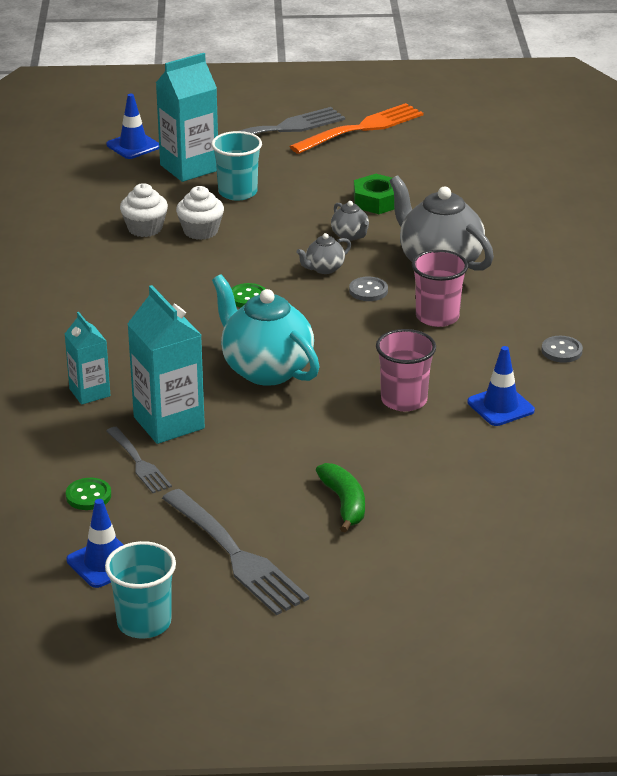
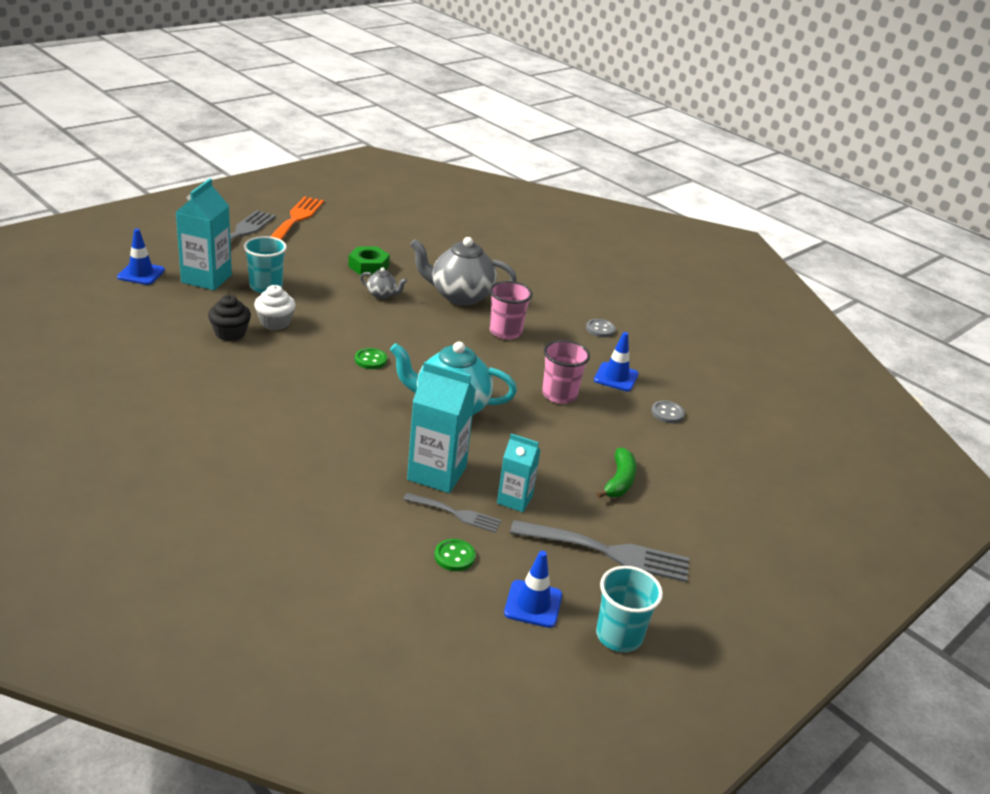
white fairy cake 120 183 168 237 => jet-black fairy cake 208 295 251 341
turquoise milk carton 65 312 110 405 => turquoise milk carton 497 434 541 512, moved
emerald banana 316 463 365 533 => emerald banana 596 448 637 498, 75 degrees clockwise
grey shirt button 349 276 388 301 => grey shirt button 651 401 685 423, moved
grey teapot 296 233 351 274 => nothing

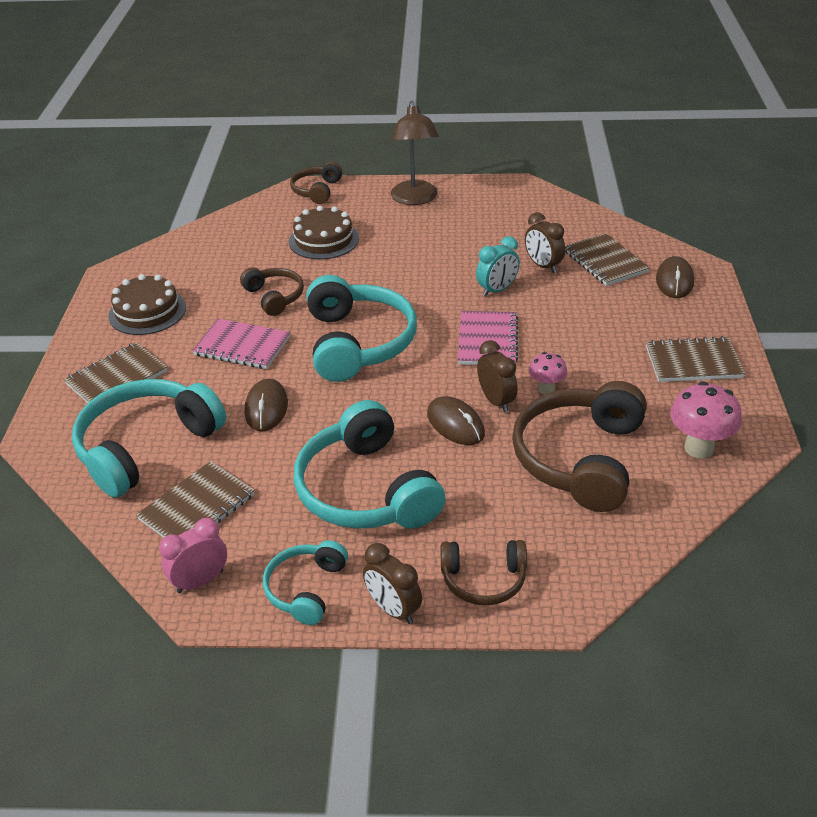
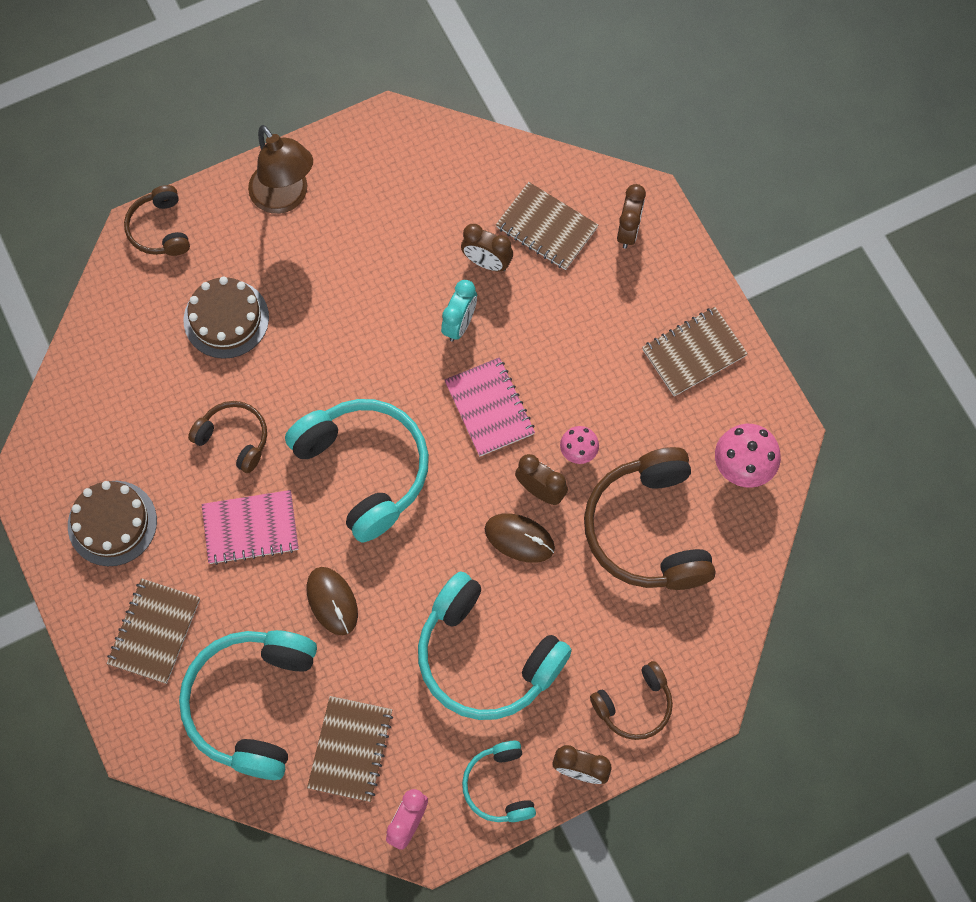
brown computer mouse 656 256 694 298 => brown alarm clock 617 184 646 249

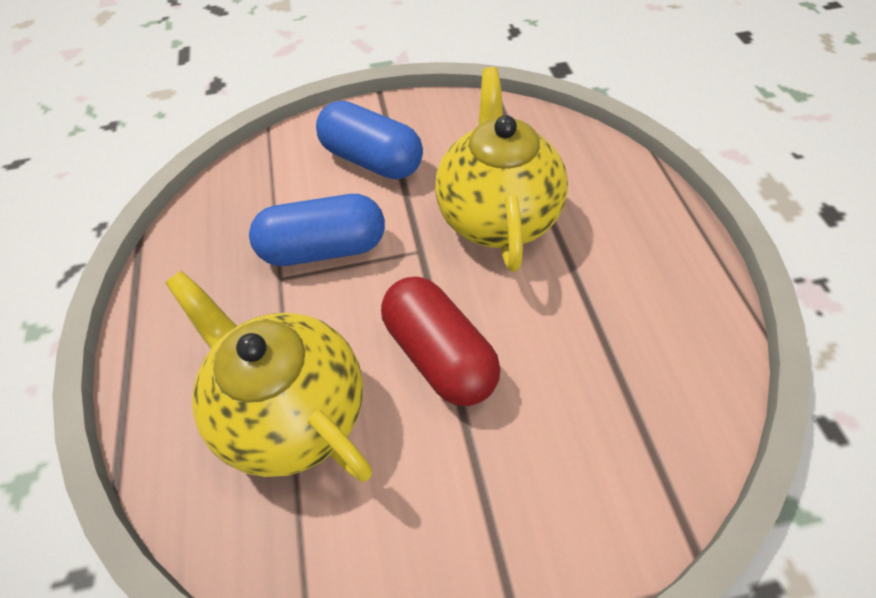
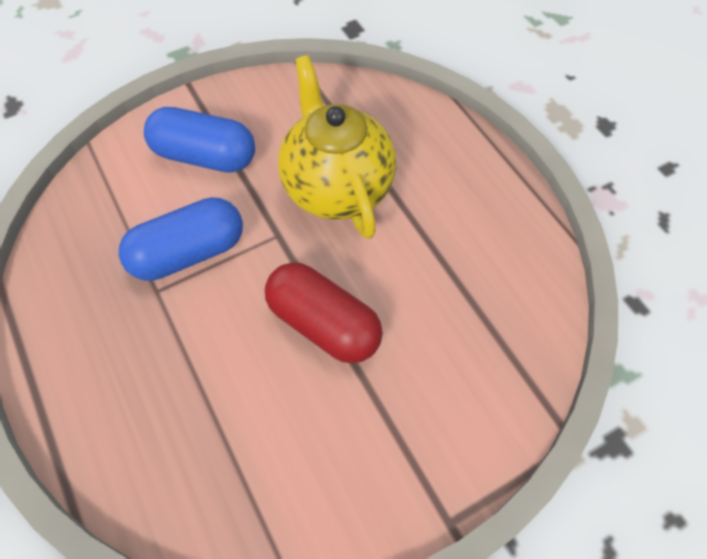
bright yellow teapot 165 271 373 482 => nothing

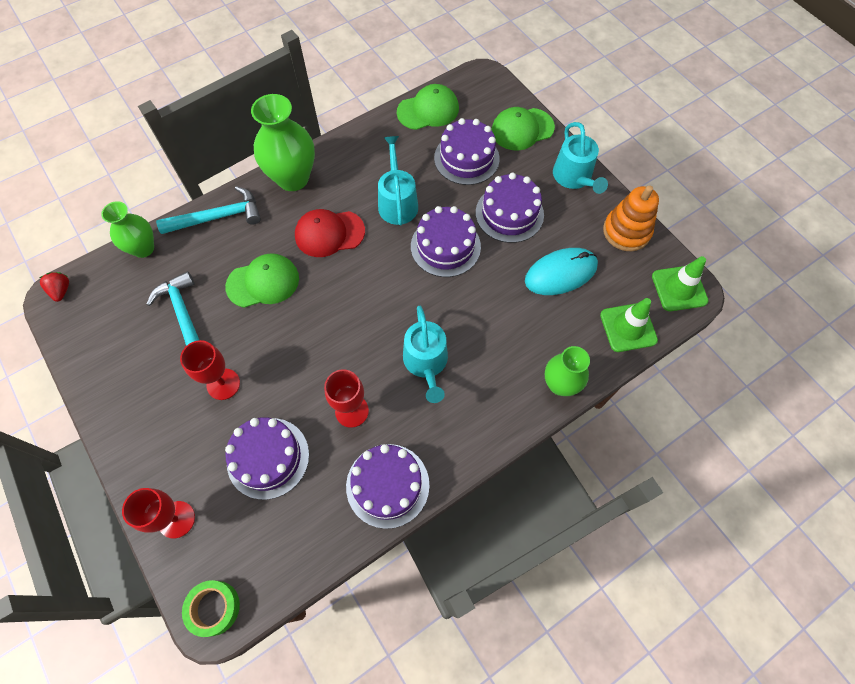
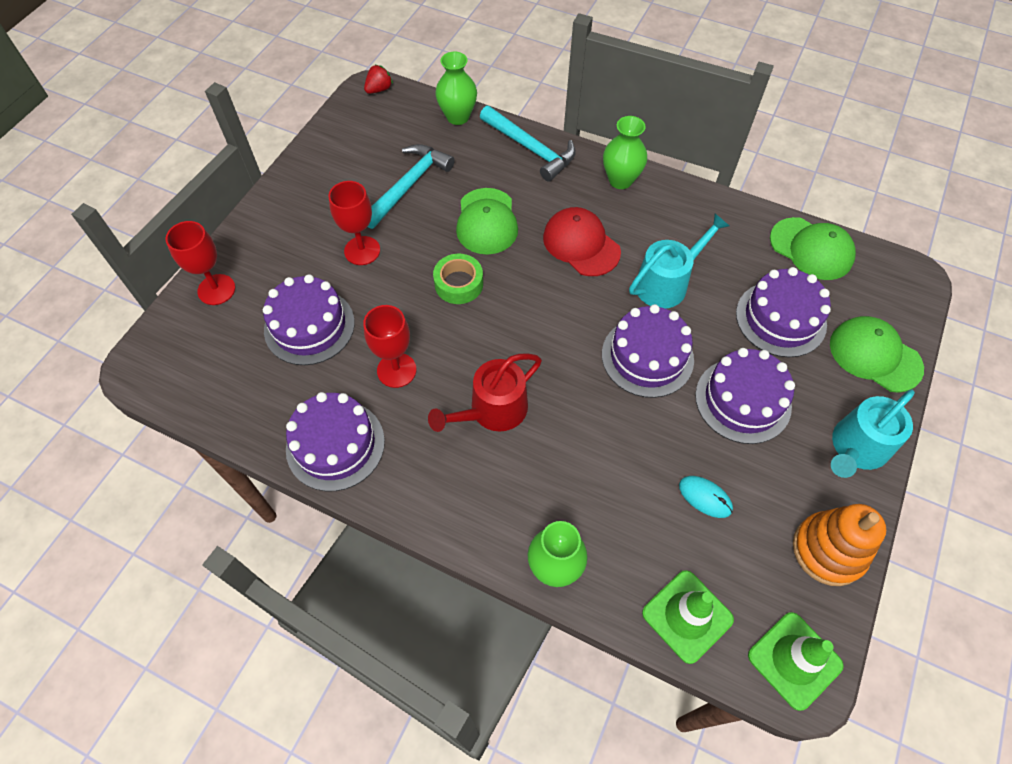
turquoise watering pot 403 306 448 403 => crimson watering pot 428 353 542 432
emerald sticky tape 182 580 240 637 => emerald sticky tape 433 254 483 304, moved
emerald baseball cap 225 253 299 308 => emerald baseball cap 456 188 518 254, 45 degrees clockwise
emerald vase 251 94 315 191 => emerald vase 603 116 647 189, x0.63
turquoise computer mouse 525 248 598 295 => turquoise computer mouse 679 476 733 518, x0.52

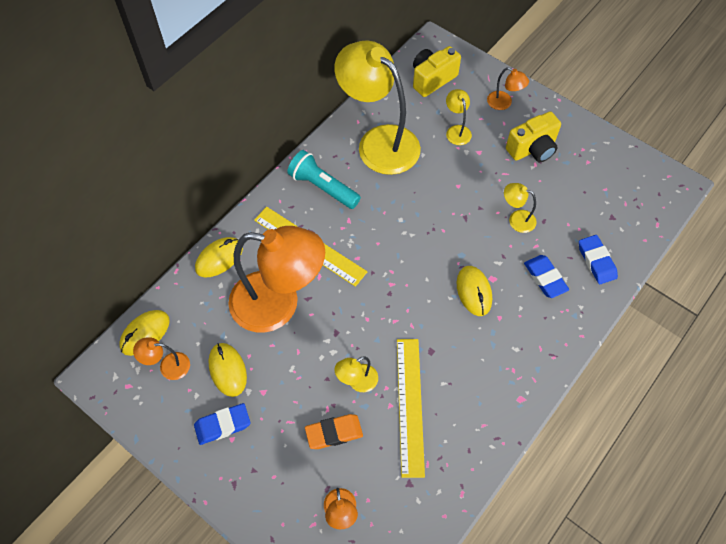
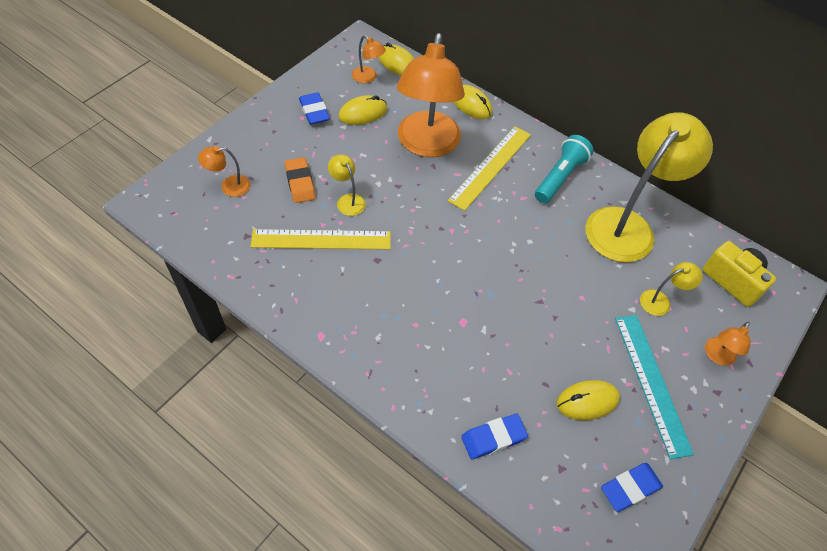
bright orange lamp 133 337 190 380 => bright orange lamp 352 35 386 83, 135 degrees clockwise
bright yellow computer mouse 457 266 492 316 => bright yellow computer mouse 557 380 620 420, moved
royal blue eraser 524 255 569 298 => royal blue eraser 601 463 663 512, moved
bright yellow camera 506 111 561 162 => turquoise straightedge 615 315 694 459
bright yellow lamp 504 183 537 233 => nothing

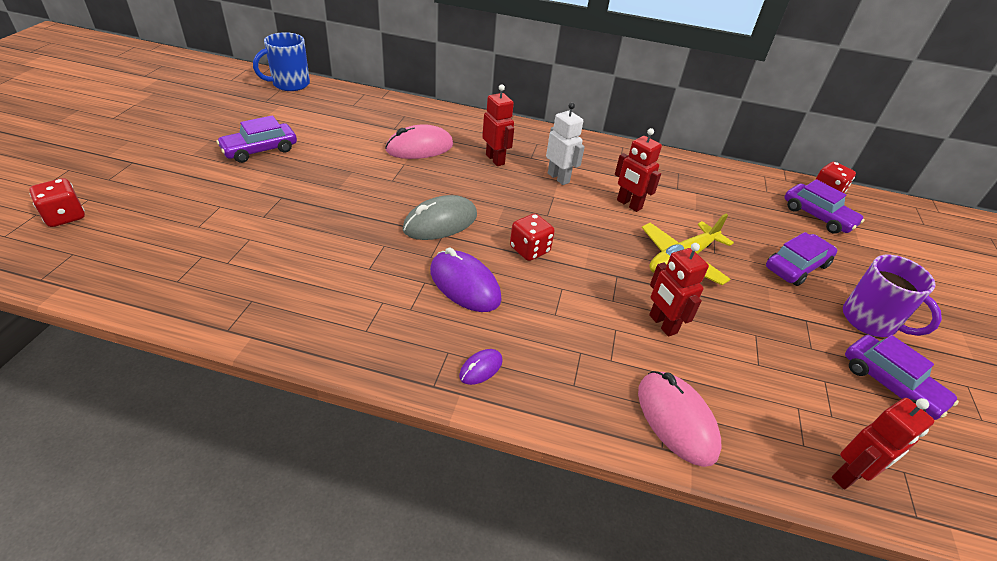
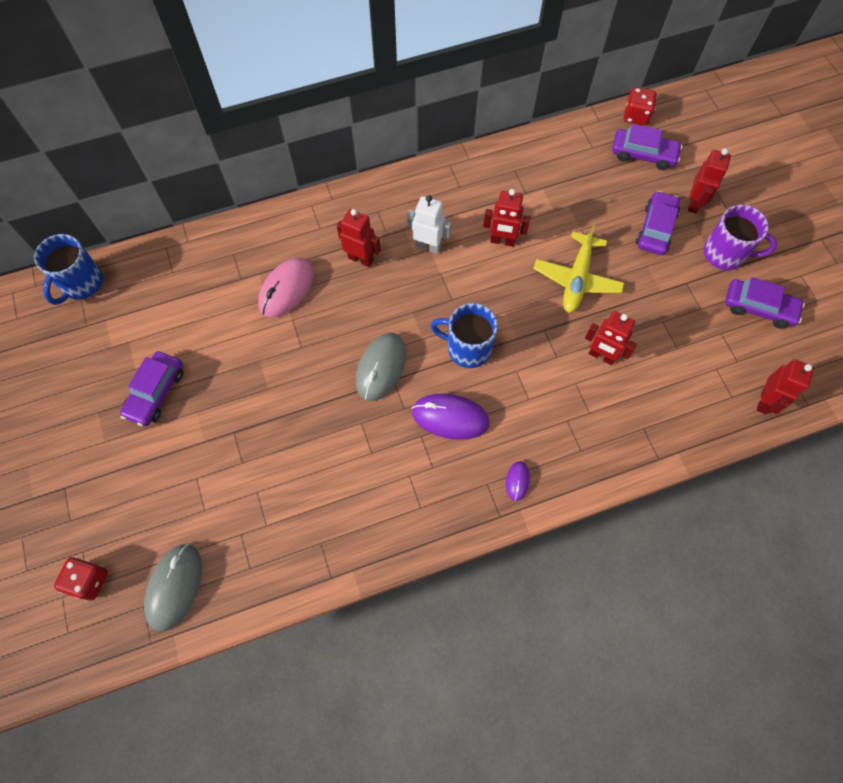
nothing => grey computer mouse 144 544 202 632
crimson dice 510 214 554 261 => royal blue mug 430 303 498 368
nothing => crimson toy robot 688 149 731 214
pink computer mouse 638 371 722 467 => nothing

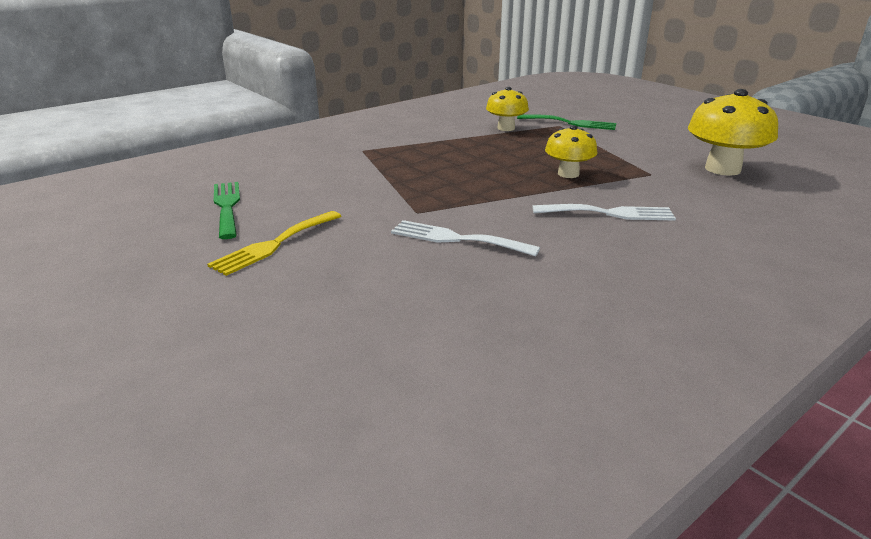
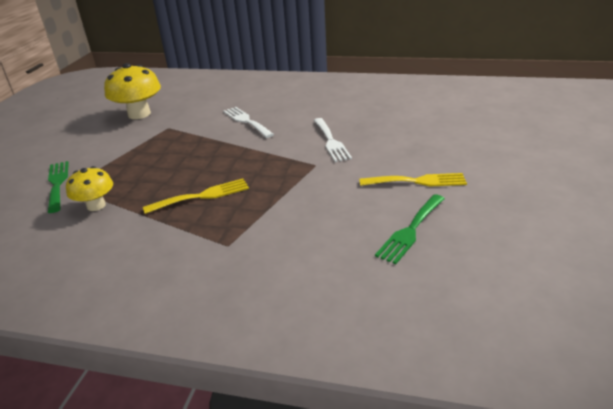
nothing => bright yellow dinner fork 143 179 249 214
bright yellow toadstool 545 125 597 178 => nothing

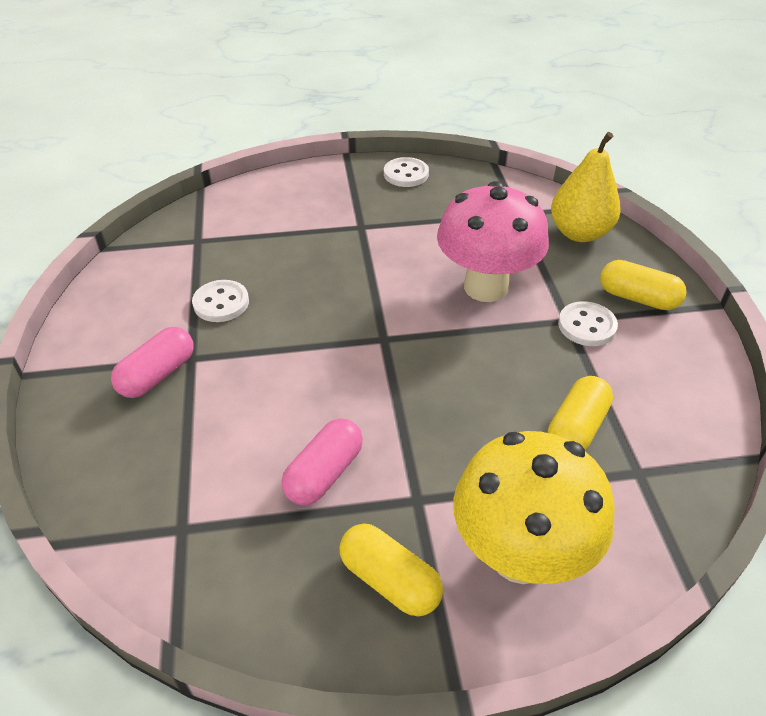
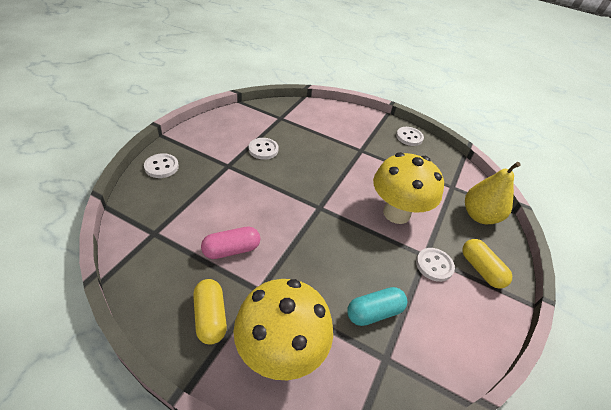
nothing => white shirt button 144 153 179 178
bright yellow capsule 548 376 613 450 => turquoise capsule 347 287 407 326
pink toadstool 437 181 549 302 => bright yellow toadstool 373 152 444 224
pink capsule 111 327 194 398 => nothing

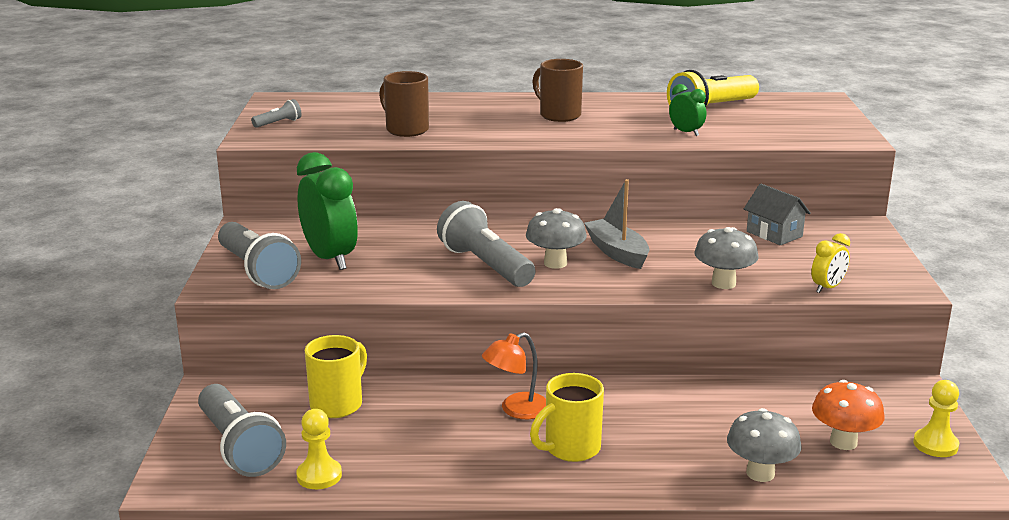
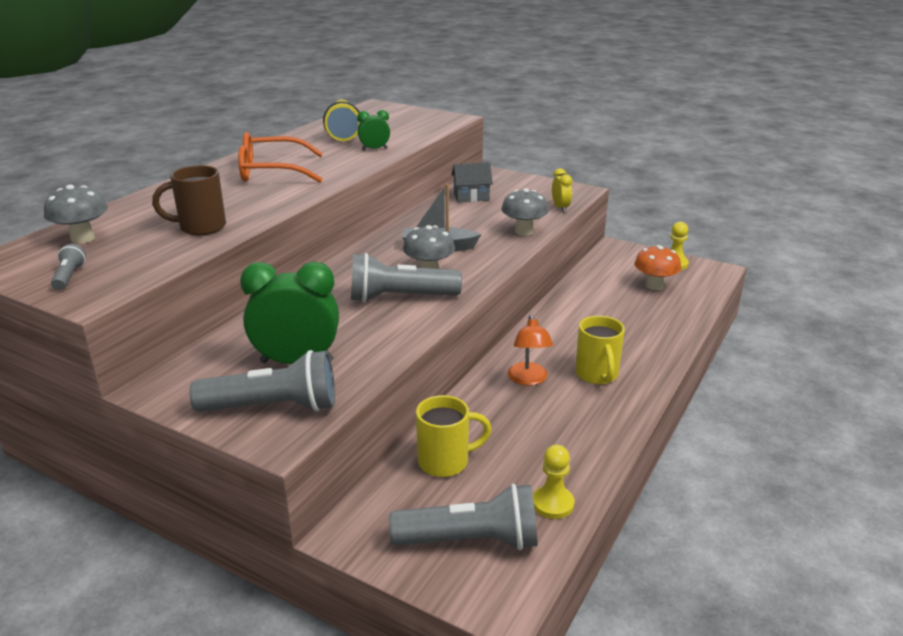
grey toadstool 727 408 801 482 => grey toadstool 44 185 107 244, moved
brown mug 532 59 583 122 => bright orange glasses 238 132 323 182
bright yellow mug 305 335 367 418 => bright yellow mug 416 395 492 477, 105 degrees clockwise

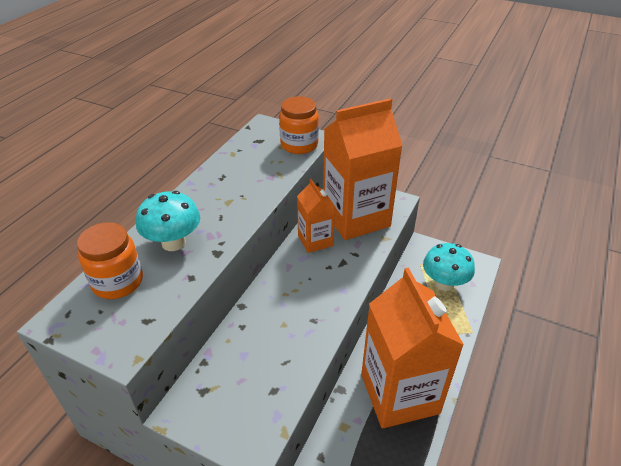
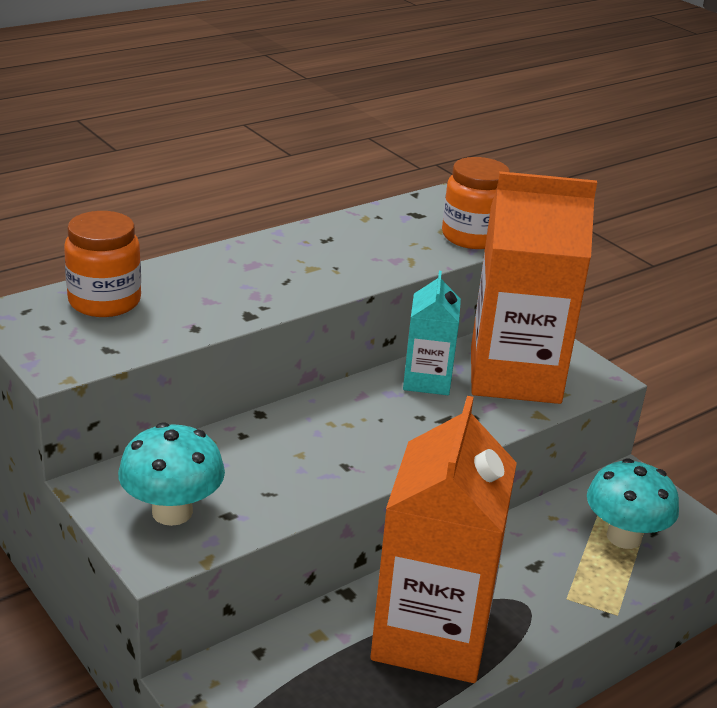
turquoise toadstool 136 191 200 251 => turquoise toadstool 118 422 225 526, moved
bright orange milk carton 297 179 335 253 => turquoise milk carton 403 271 461 395

